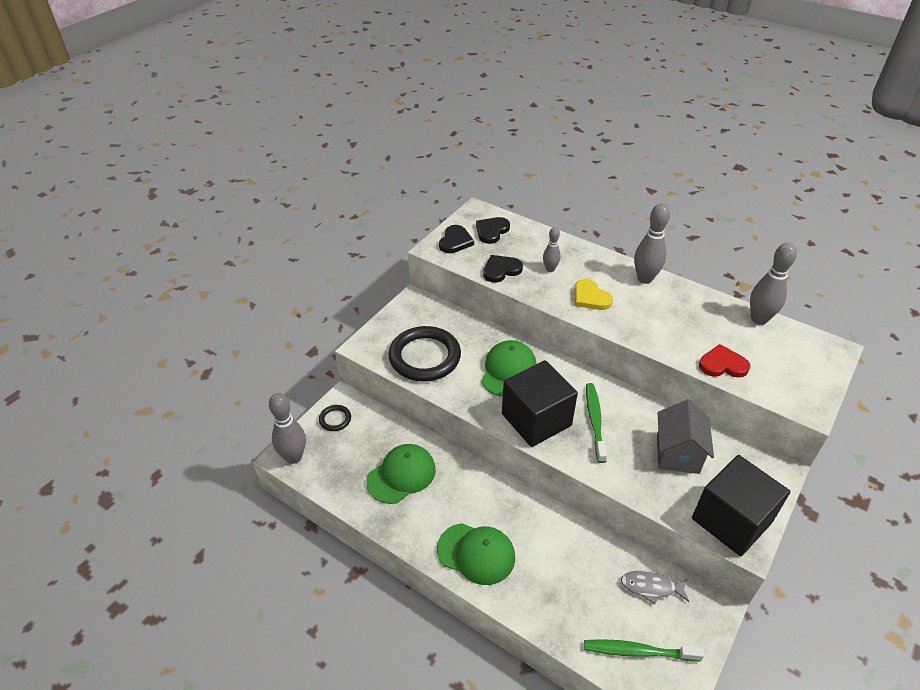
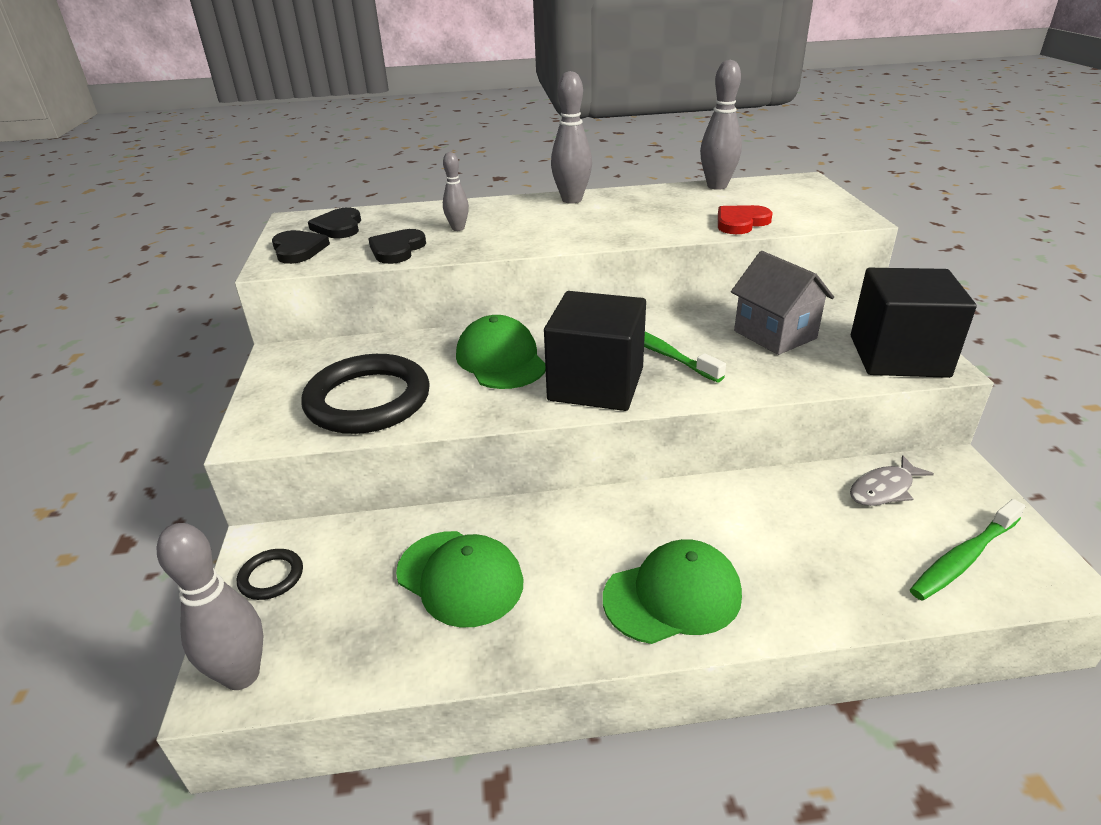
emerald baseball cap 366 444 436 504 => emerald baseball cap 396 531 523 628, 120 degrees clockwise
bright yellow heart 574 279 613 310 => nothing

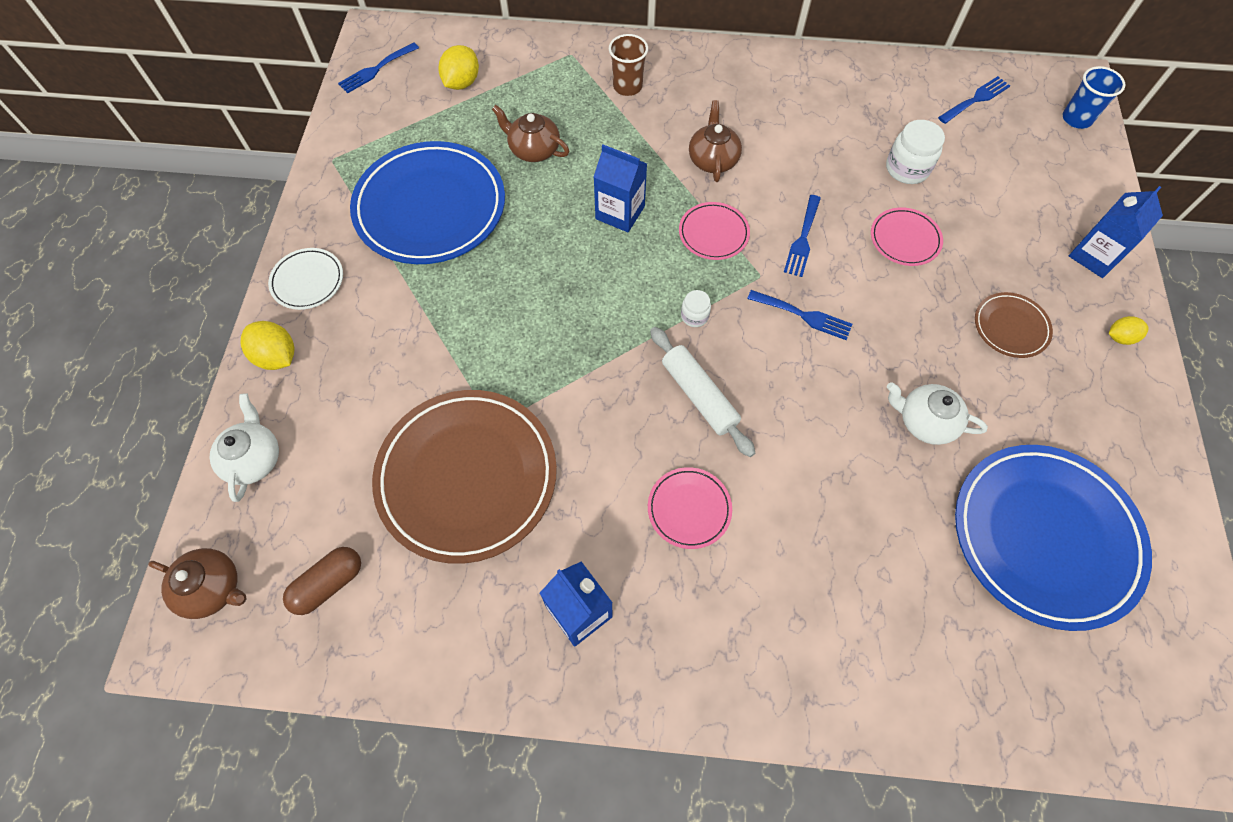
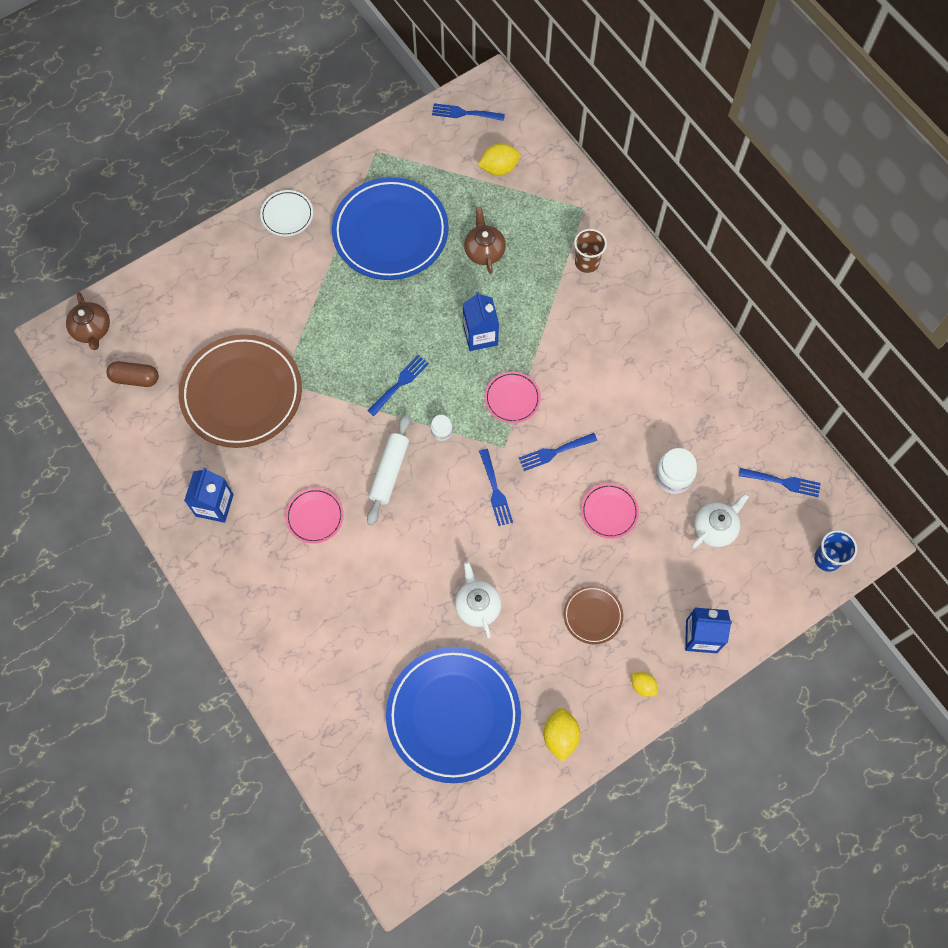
nothing => royal blue dinner fork 368 355 429 416
bright yellow citrus fruit 240 321 294 370 => bright yellow citrus fruit 543 708 580 762, moved
white teapot 210 393 279 502 => white teapot 692 493 749 548, moved
brown teapot 689 100 742 182 => nothing

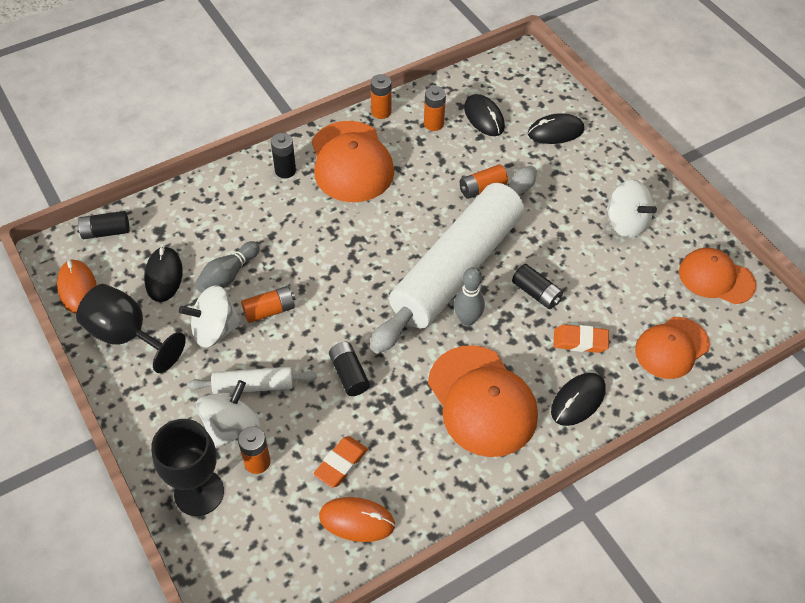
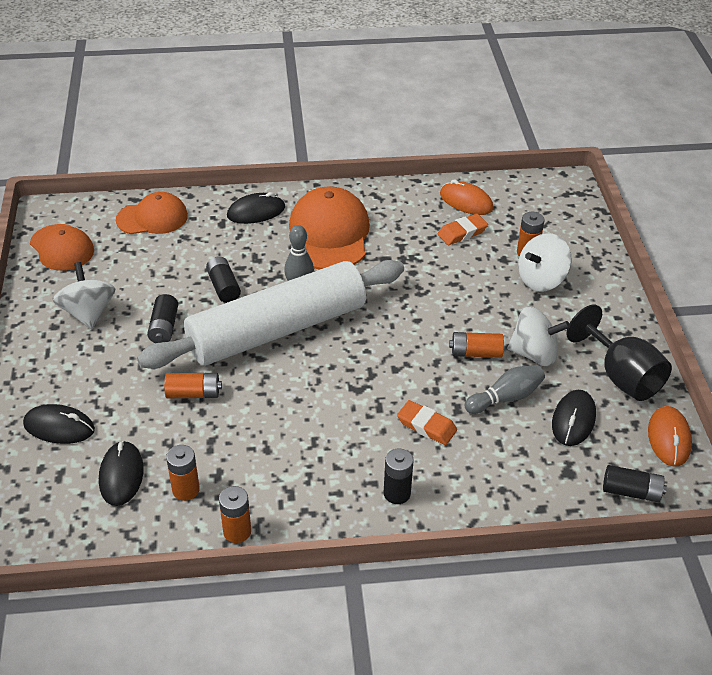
jet-black power cell 329 342 370 396 => jet-black power cell 147 294 178 343, moved
bright orange eraser 553 324 609 353 => bright orange eraser 397 400 457 445, moved
jet-black chalice 151 419 224 516 => nothing
white pastry roller 188 367 317 394 => nothing
bright orange baseball cap 312 121 394 202 => nothing

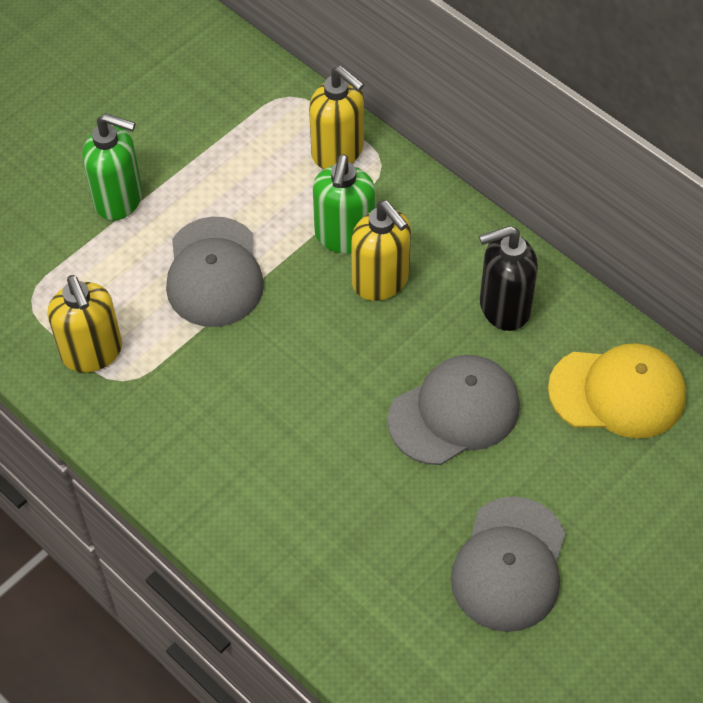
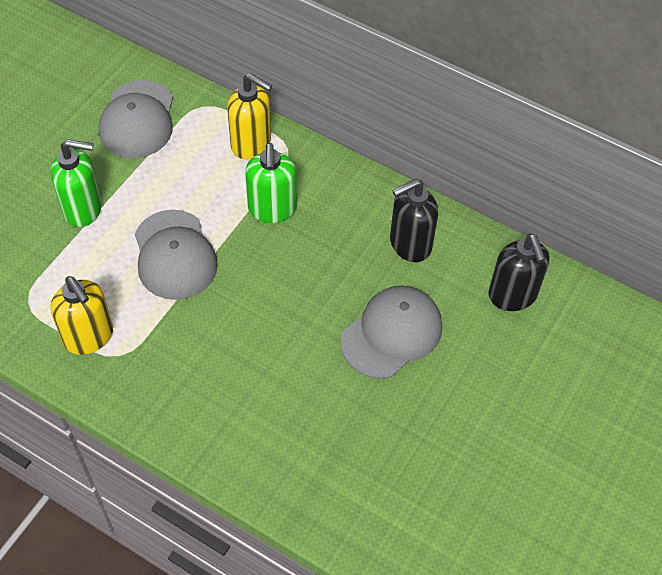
grey baseball cap 451 497 565 632 => grey baseball cap 99 80 173 158, moved
bright yellow baseball cap 548 343 686 438 => jet-black soap dispenser 489 233 549 311
bright yellow soap dispenser 351 201 411 301 => nothing

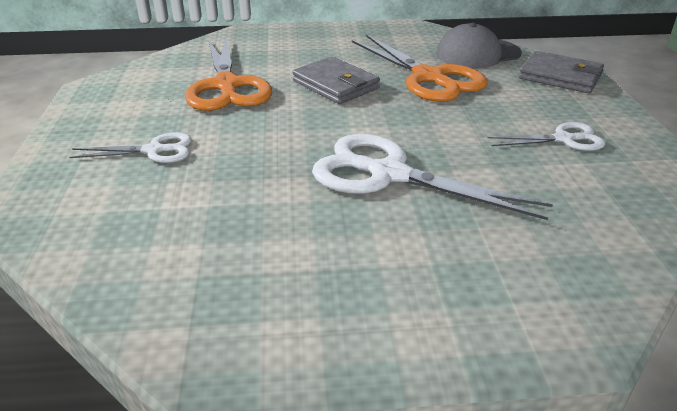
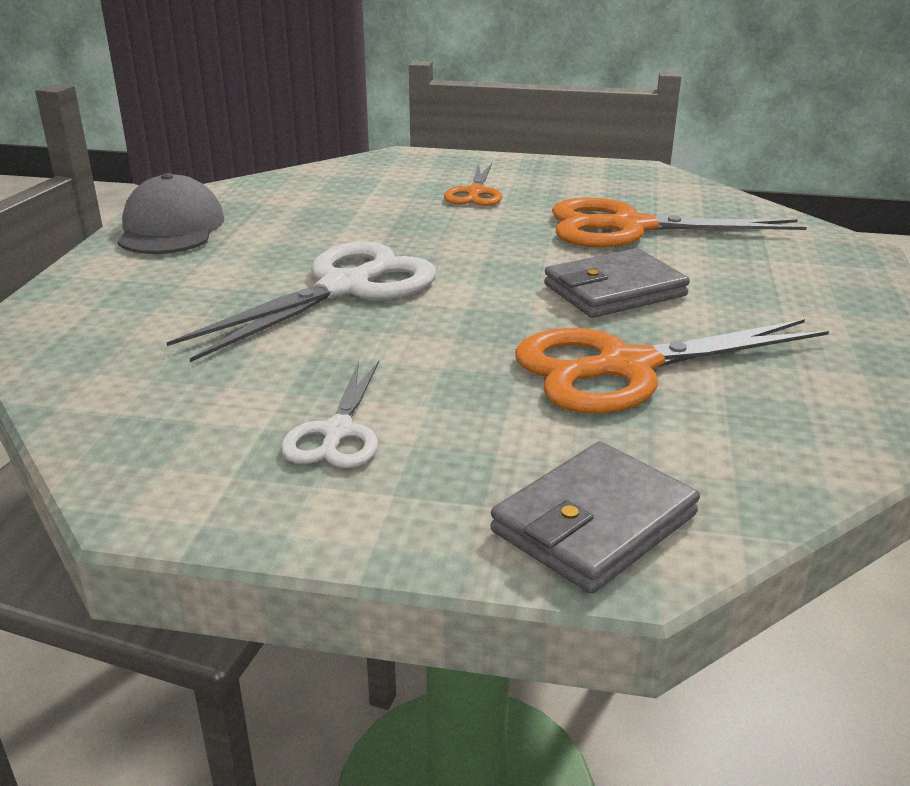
grey baseball cap 436 23 522 69 => grey baseball cap 118 173 224 254, moved
white shears 69 132 192 163 => bright orange shears 444 163 502 206

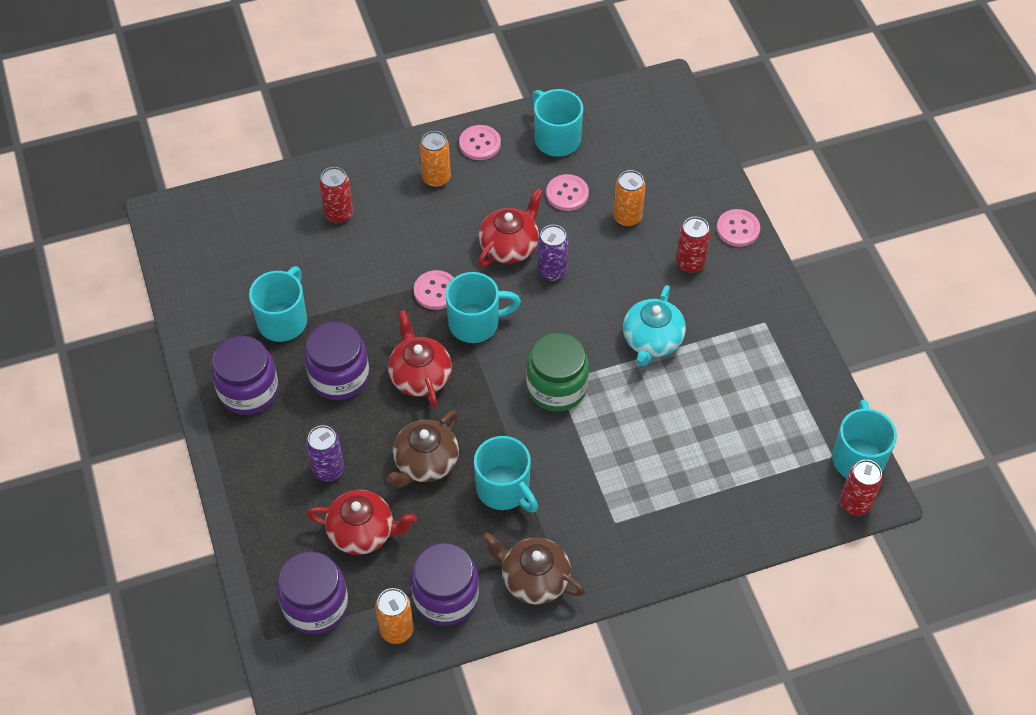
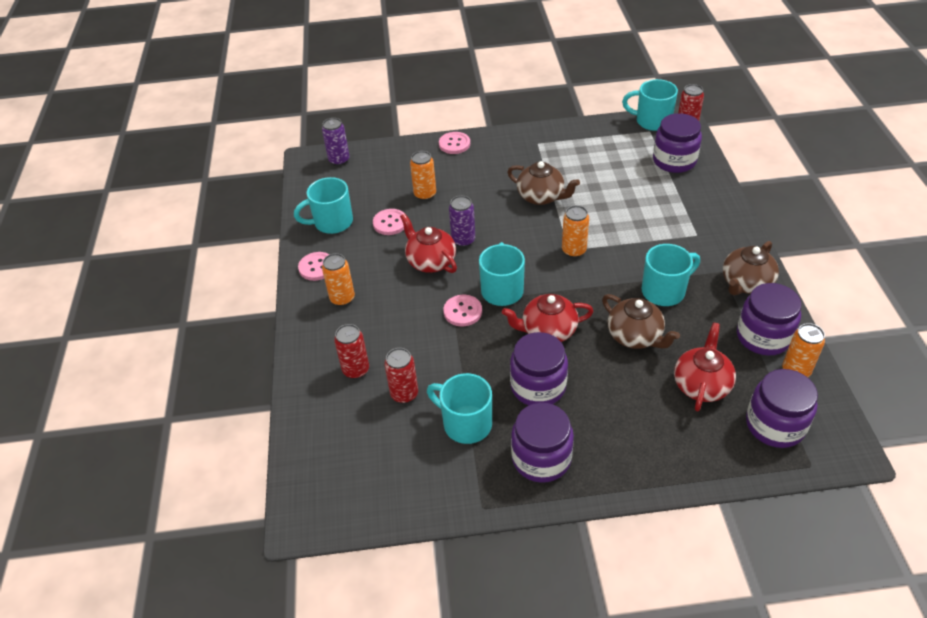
violet can 306 425 344 482 => violet can 322 118 350 166, moved
crimson can 676 217 711 273 => crimson can 384 348 418 403, moved
turquoise teapot 623 285 686 366 => brown teapot 507 161 580 205
emerald jam jar 526 332 589 411 => bright orange can 562 205 589 258
nothing => violet jam jar 653 113 702 173

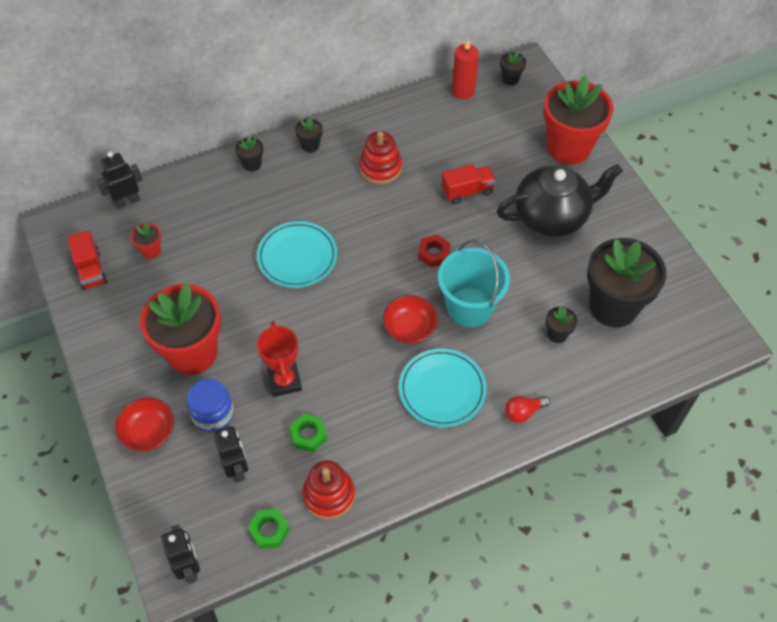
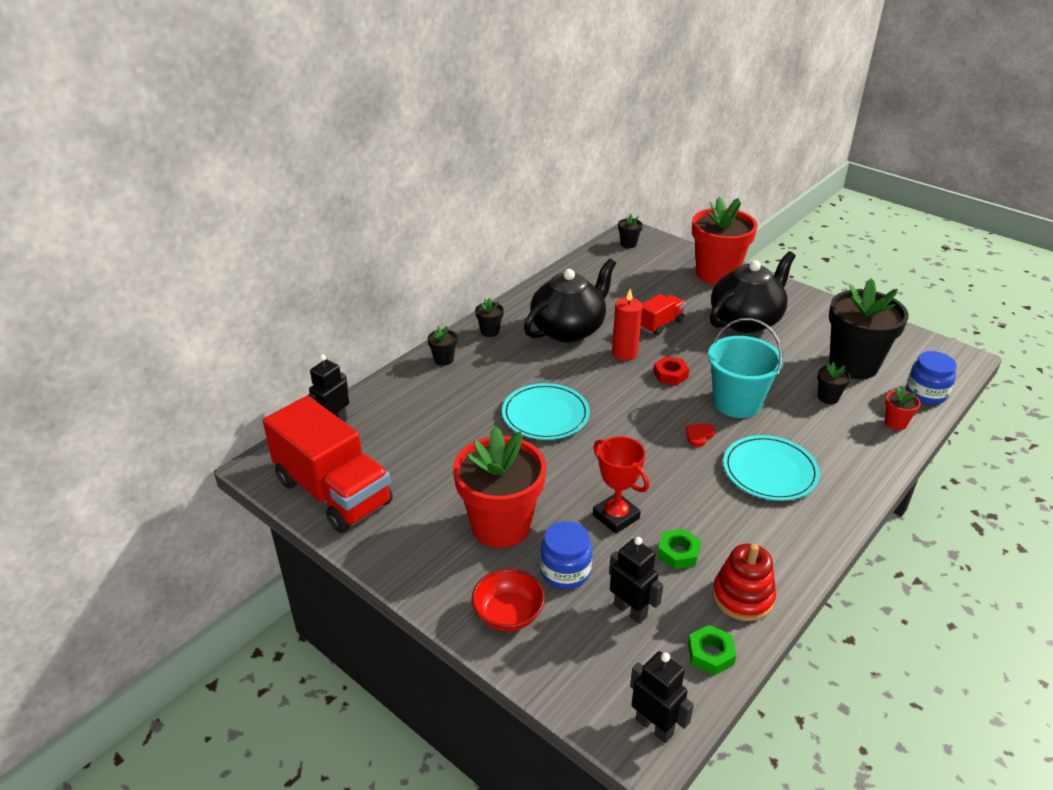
crimson truck 67 230 107 290 => crimson truck 263 396 393 533, x2.08
crimson stacking rings 359 131 402 184 => jet-black teapot 524 258 616 342
crimson pillar candle 452 40 479 99 => crimson pillar candle 612 289 642 361, moved
crimson bowl 383 295 438 344 => crimson heart 685 423 715 447
crimson plant pot 131 222 161 259 => crimson plant pot 885 386 921 430, moved
nothing => royal blue jam jar 906 351 957 404
crimson lightbulb 505 396 550 423 => nothing

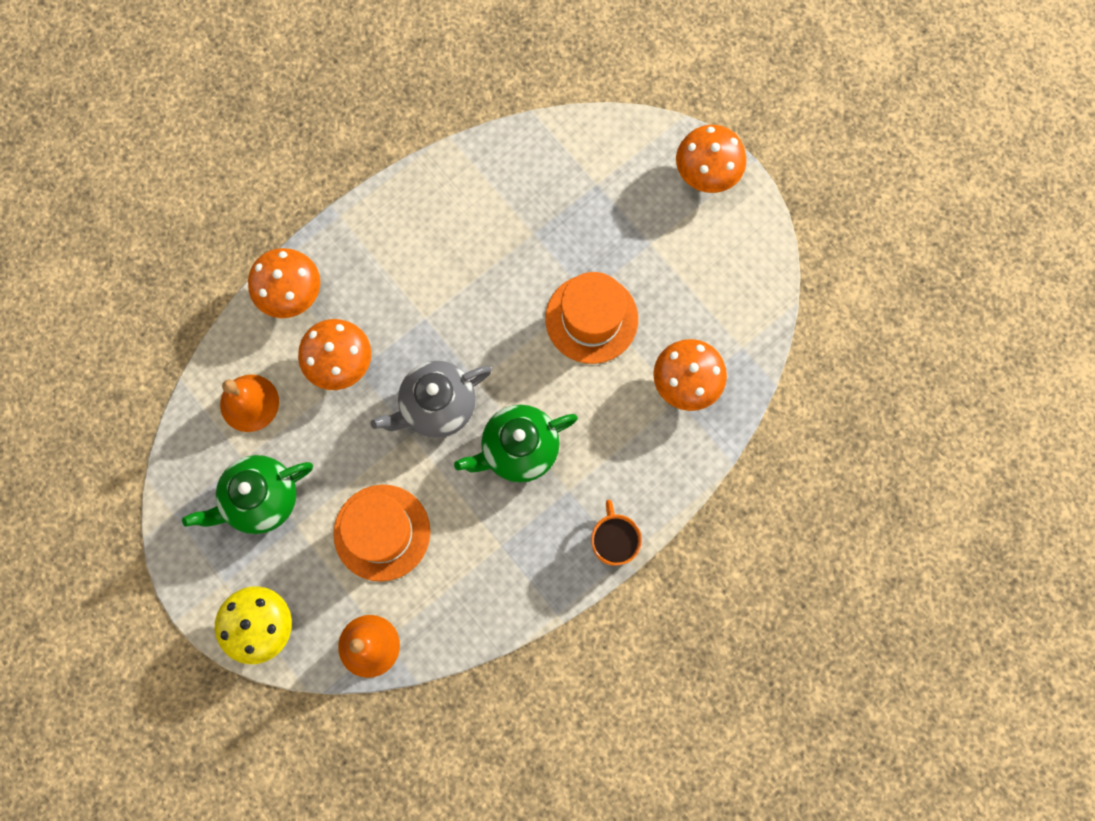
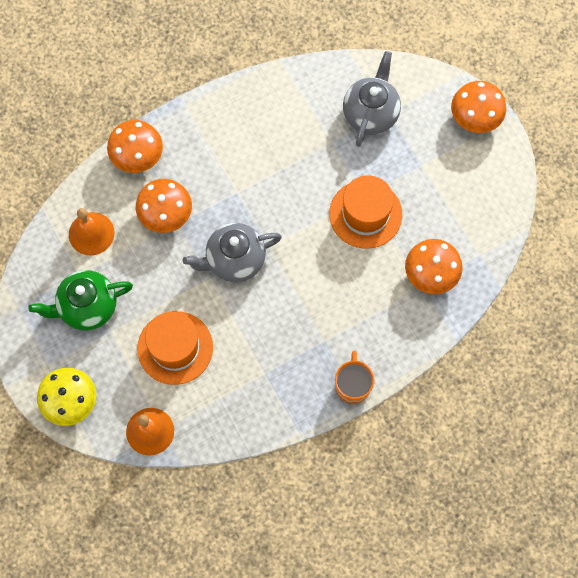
nothing => grey teapot 343 51 401 147
emerald teapot 454 405 578 483 => nothing

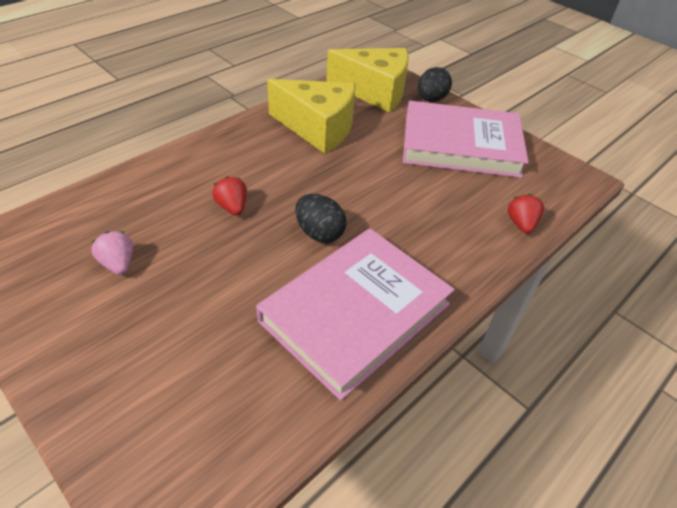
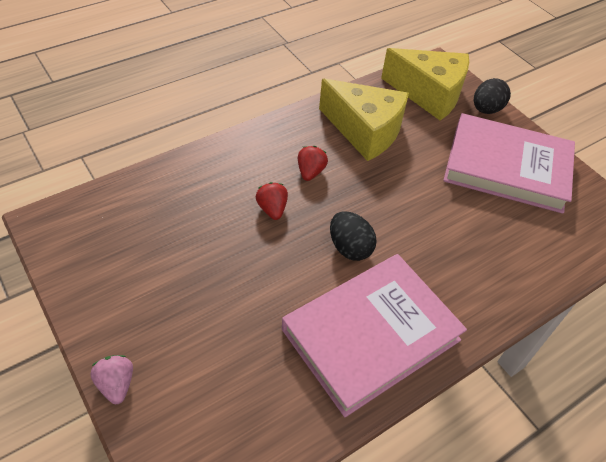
pink strawberry 91 231 133 275 => pink strawberry 91 355 133 404, moved
crimson strawberry 508 194 544 234 => crimson strawberry 298 146 328 181, moved

